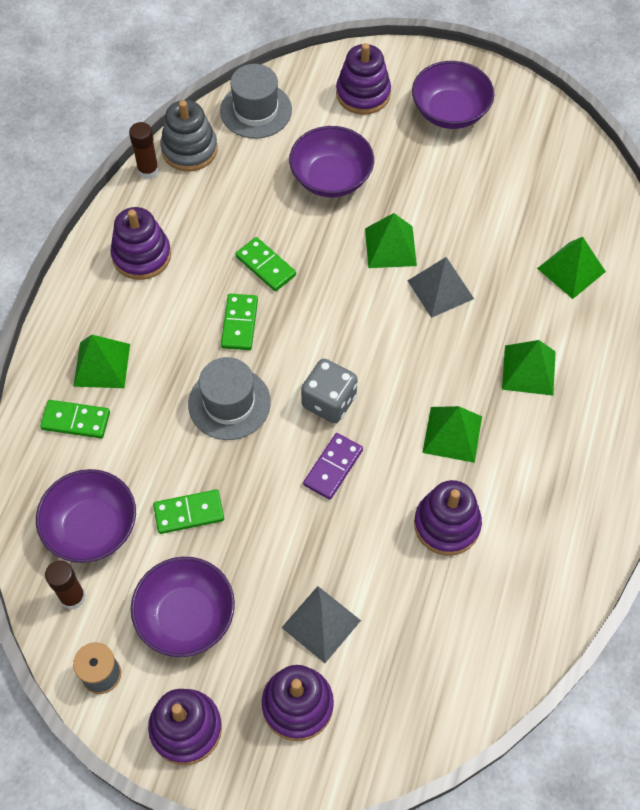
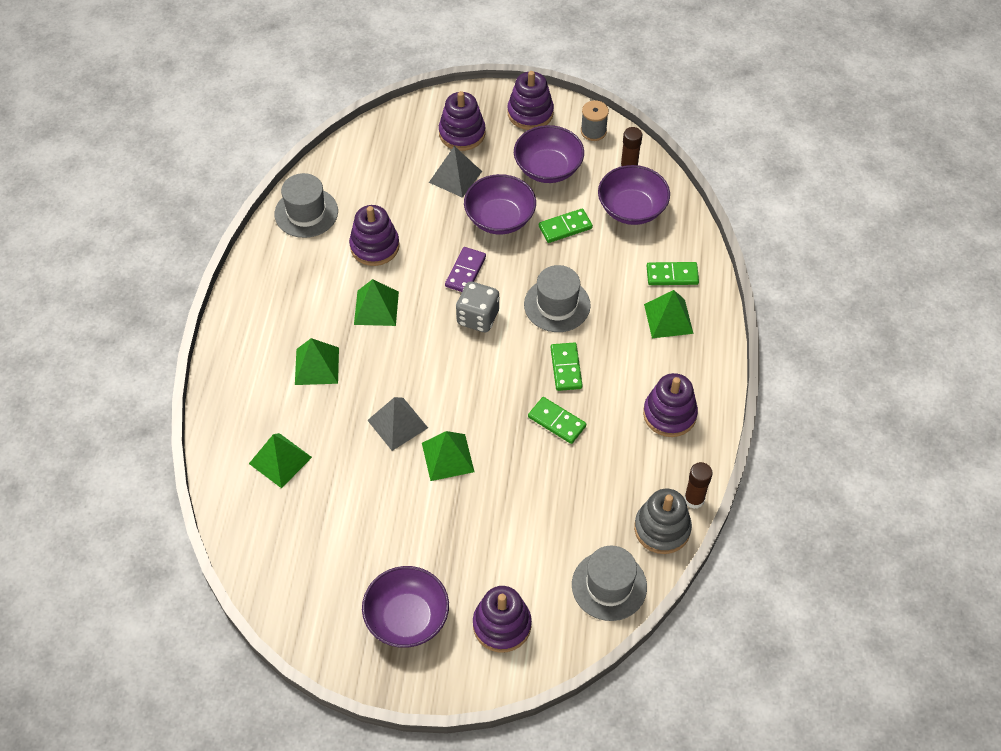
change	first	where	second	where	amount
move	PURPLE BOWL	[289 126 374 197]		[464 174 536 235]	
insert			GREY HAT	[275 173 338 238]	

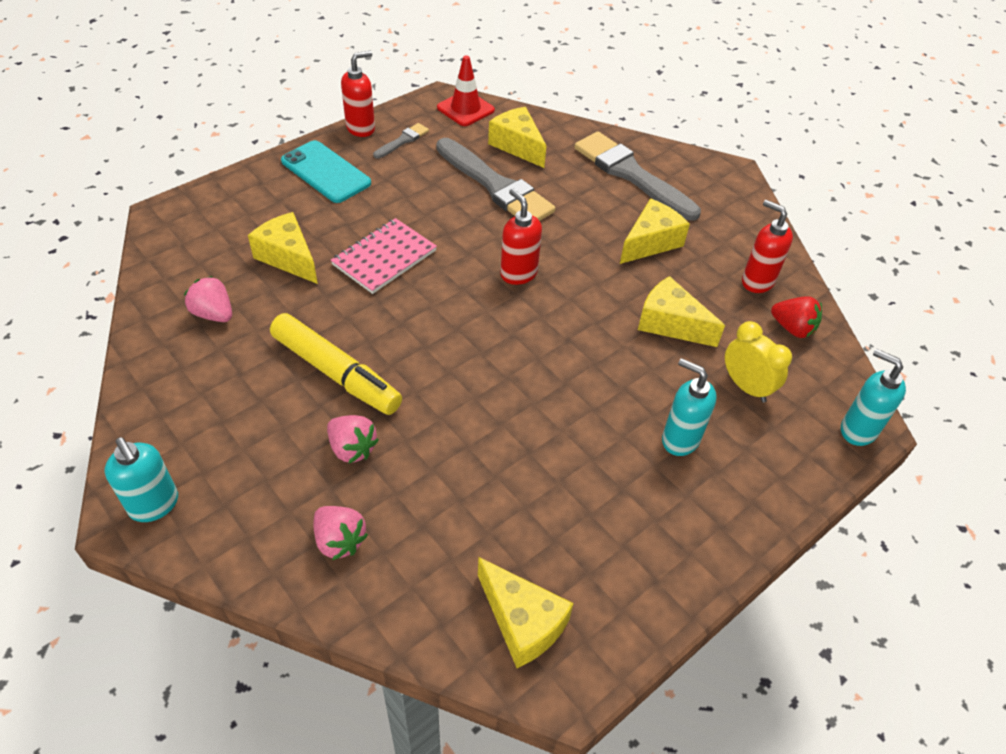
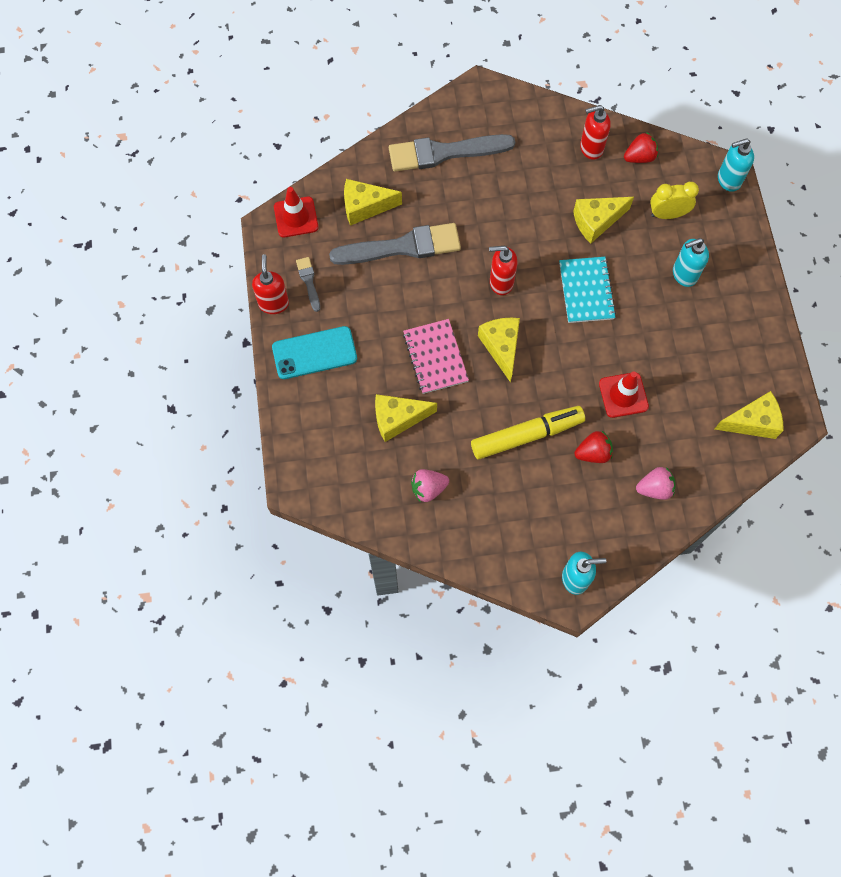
change	first	where	second	where	amount
move	YELLOW CHEESE	[620 199 690 264]		[478 318 520 383]	
recolor	PINK STRAWBERRY	[327 415 379 464]	RED STRAWBERRY	[574 431 613 463]	
insert			TURQUOISE NOTEBOOK	[559 257 616 323]	
insert			RED TRAFFIC CONE	[599 372 649 418]	

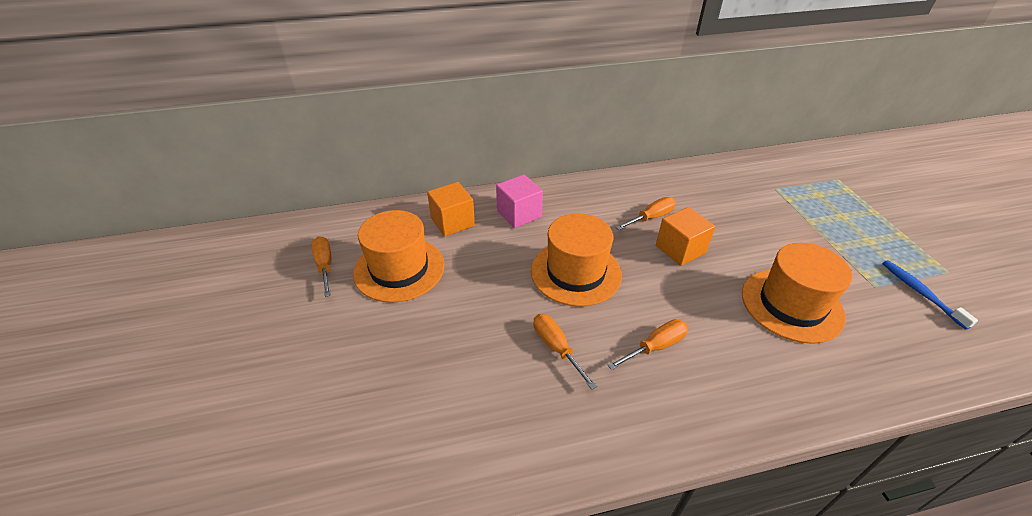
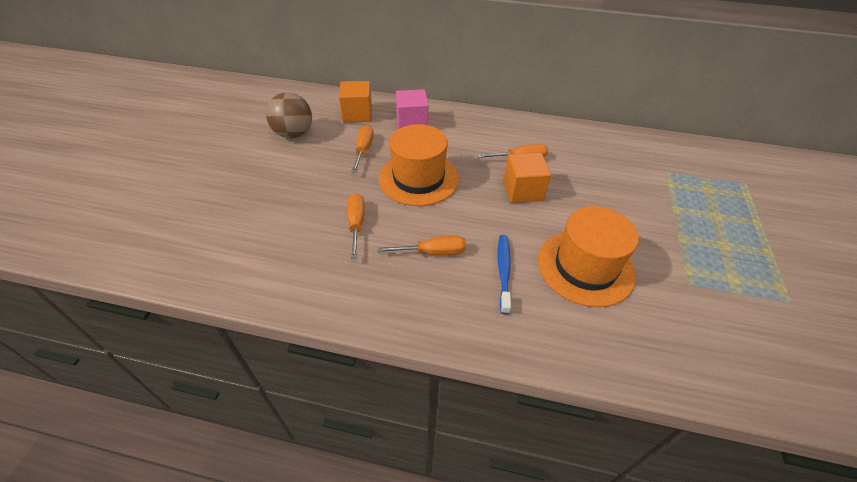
change	first	where	second	where	amount
replace	ORANGE HAT	[353 210 444 303]	BROWN BALL	[266 92 312 138]	
move	ORANGE SCREWDRIVER	[312 236 331 297]		[351 125 374 173]	
move	BLUE TOOTHBRUSH	[882 260 978 330]		[498 235 511 315]	

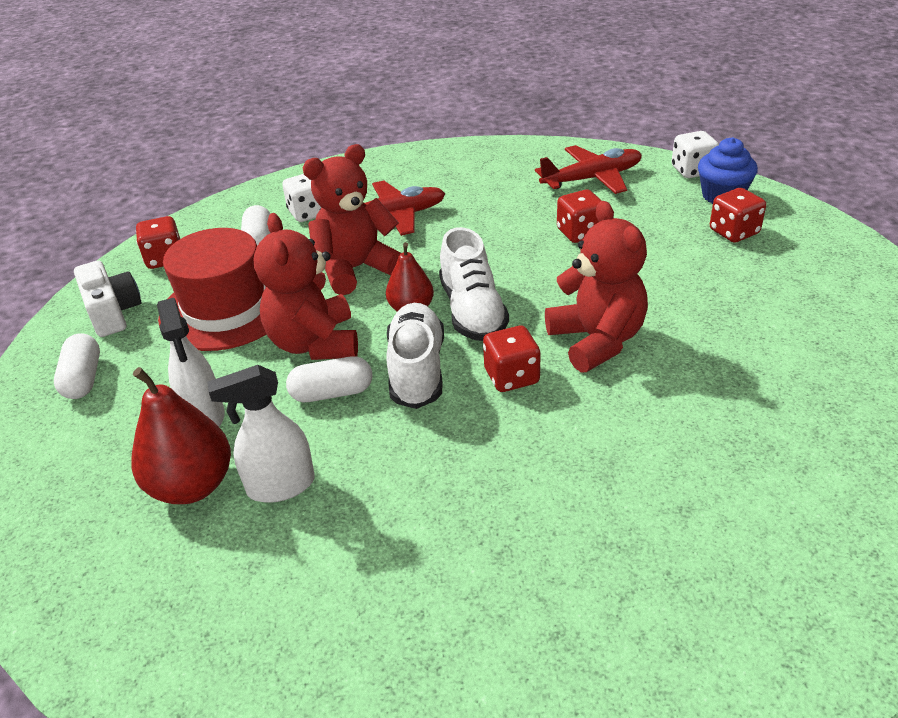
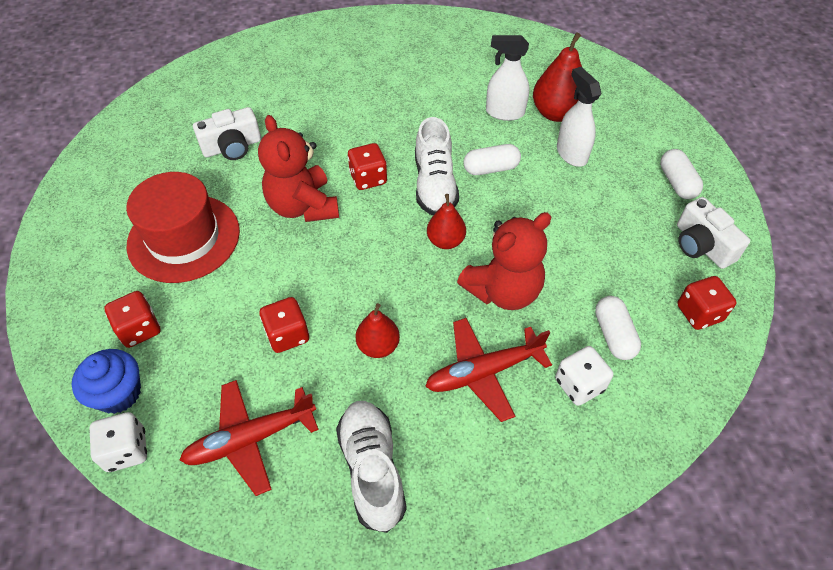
change	first	where	second	where	amount
delete	RED TEDDY BEAR	[254 213 358 360]			
move	WHITE SHOE	[439 227 509 341]		[336 401 407 533]	
move	RED HAT	[158 228 267 351]		[126 172 240 283]	
rotate	WHITE SPRAY BOTTLE	[207 365 315 503]		[486 35 530 121]	150 degrees counterclockwise
insert			WHITE CAMERA	[193 107 261 160]	
insert			RED PEAR	[356 303 400 358]	

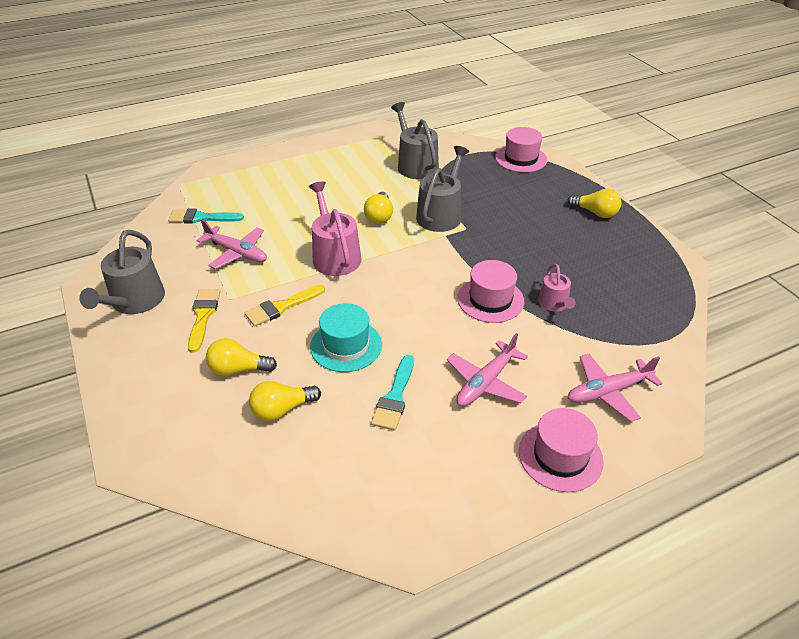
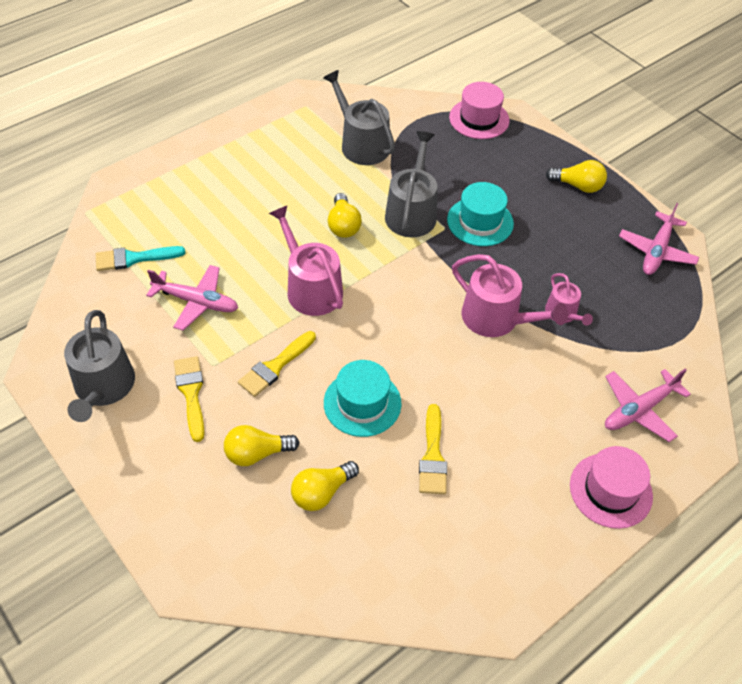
change	first	where	second	where	amount
replace	PINK HAT	[457 260 524 323]	PINK WATERING CAN	[452 254 568 337]	
move	PINK PLANE	[447 333 528 406]		[619 203 700 275]	
recolor	TURQUOISE BRUSH	[371 355 414 430]	YELLOW BRUSH	[419 404 447 494]	
insert			TURQUOISE HAT	[447 182 514 246]	

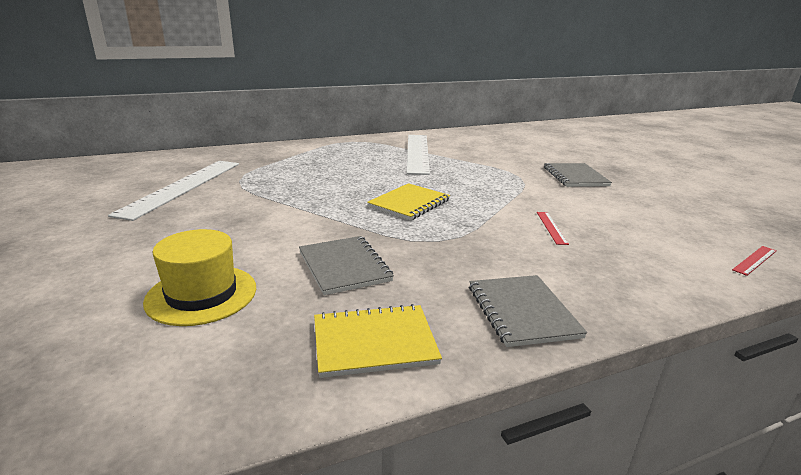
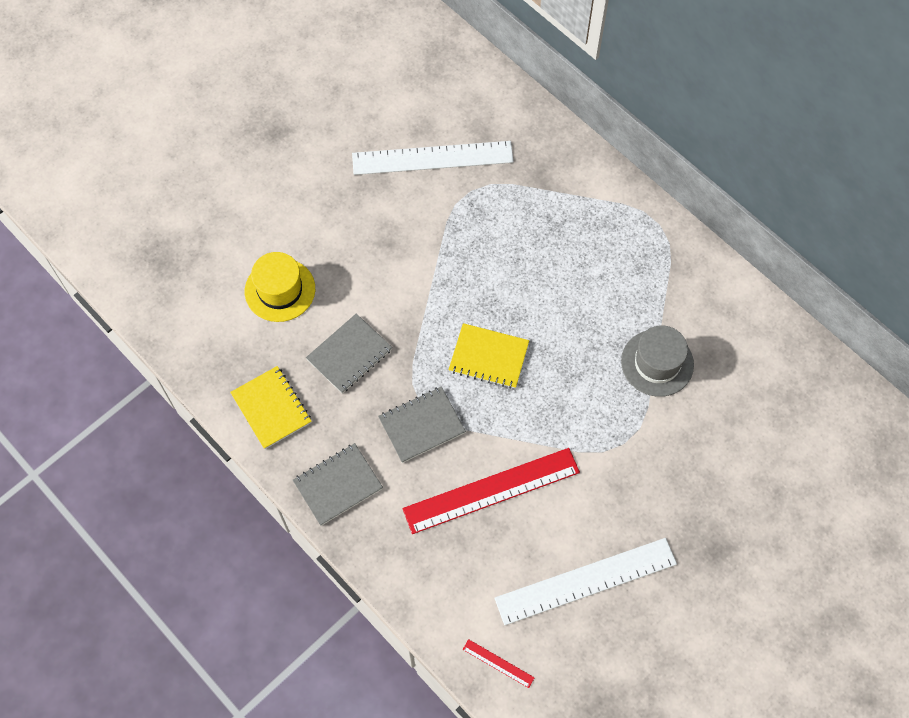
change	first	where	second	where	amount
move	WHITE RULER	[407 135 430 175]		[494 538 677 625]	
move	GREY NOTEBOOK	[544 163 612 187]		[378 387 466 463]	
resize	RED RULER	[537 212 569 245]		[402 448 580 534]	x2.50
insert			GREY HAT	[621 325 694 397]	

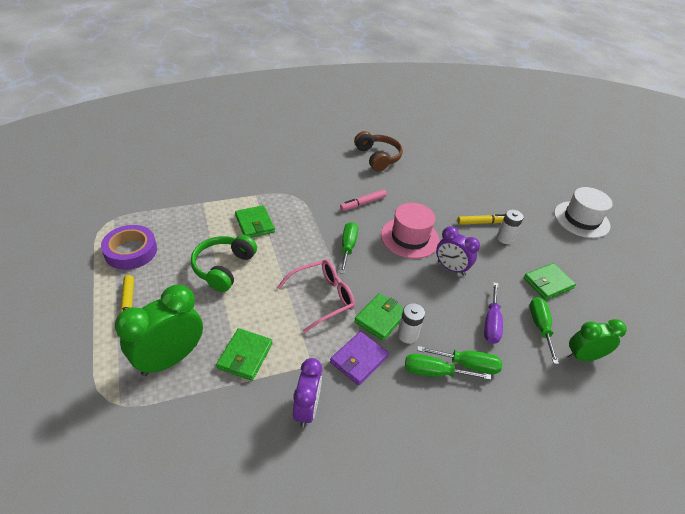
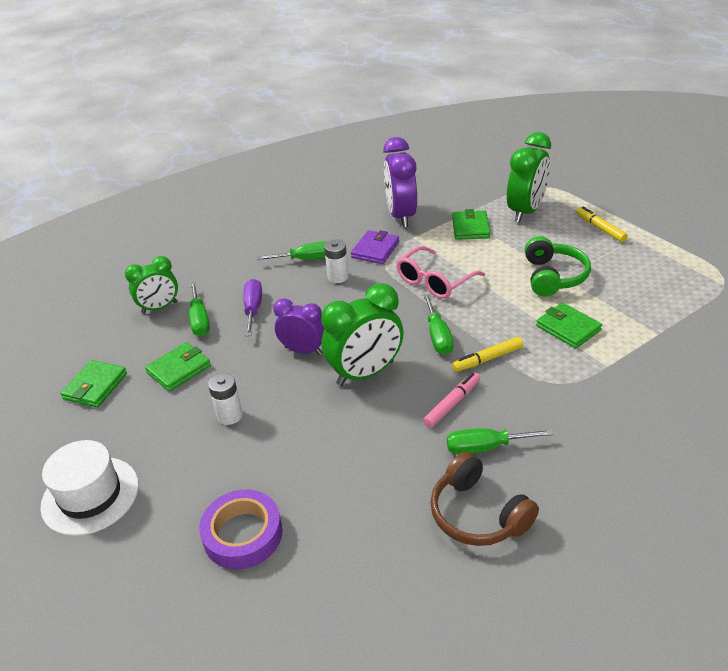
change	first	where	second	where	amount
replace	PINK HAT	[381 203 440 259]	GREEN CLOCK	[321 283 404 386]	
move	YELLOW MARKER	[457 214 505 225]		[452 337 523 372]	
move	PURPLE TAPE	[101 225 157 270]		[199 489 283 569]	
move	GREEN WALLET	[354 293 404 341]		[61 360 127 408]	
move	GREEN SCREWDRIVER	[417 346 502 374]		[447 428 554 455]	
resize	PURPLE CLOCK	[293 358 322 428]		[383 137 417 227]	x1.55

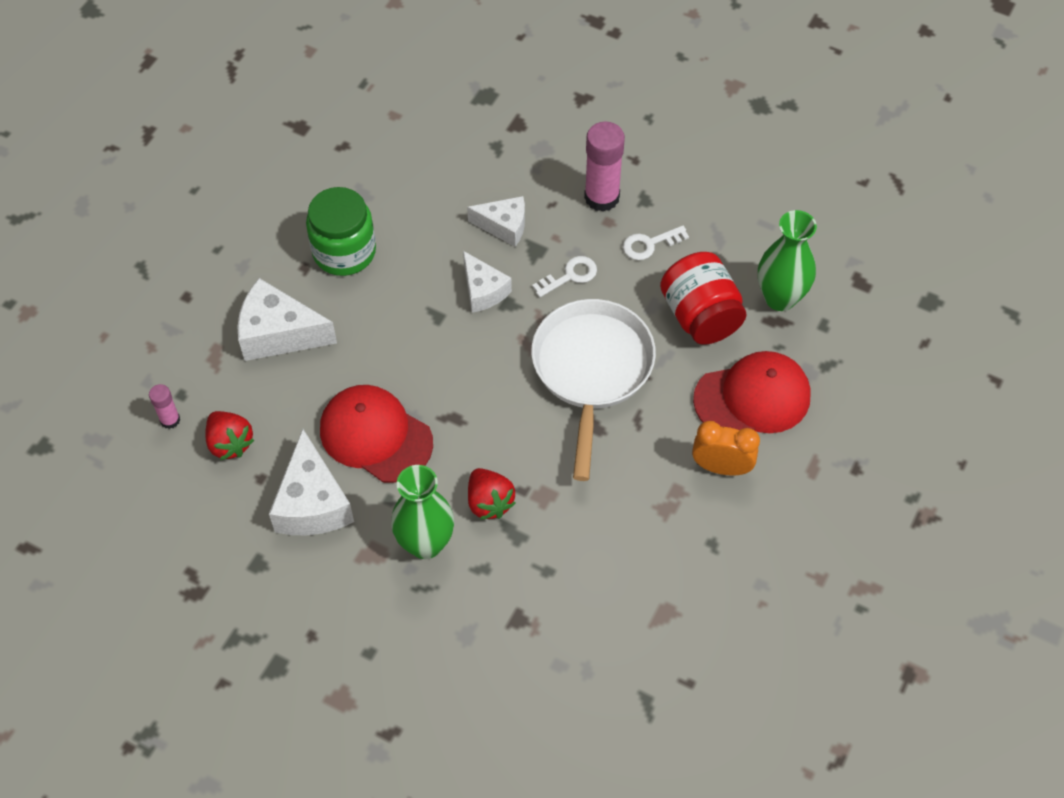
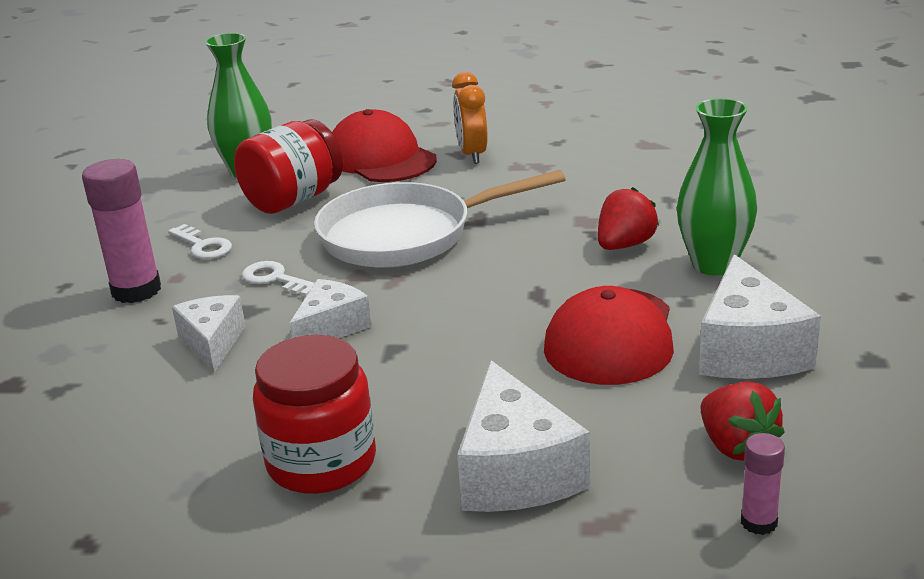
change	first	where	second	where	amount
recolor	GREEN JAR	[306 187 376 276]	RED JAR	[253 335 376 494]	
rotate	RED STRAWBERRY	[205 411 254 460]		[701 382 785 461]	120 degrees clockwise
rotate	WHITE CHEESE	[269 429 354 535]		[699 254 821 379]	120 degrees clockwise

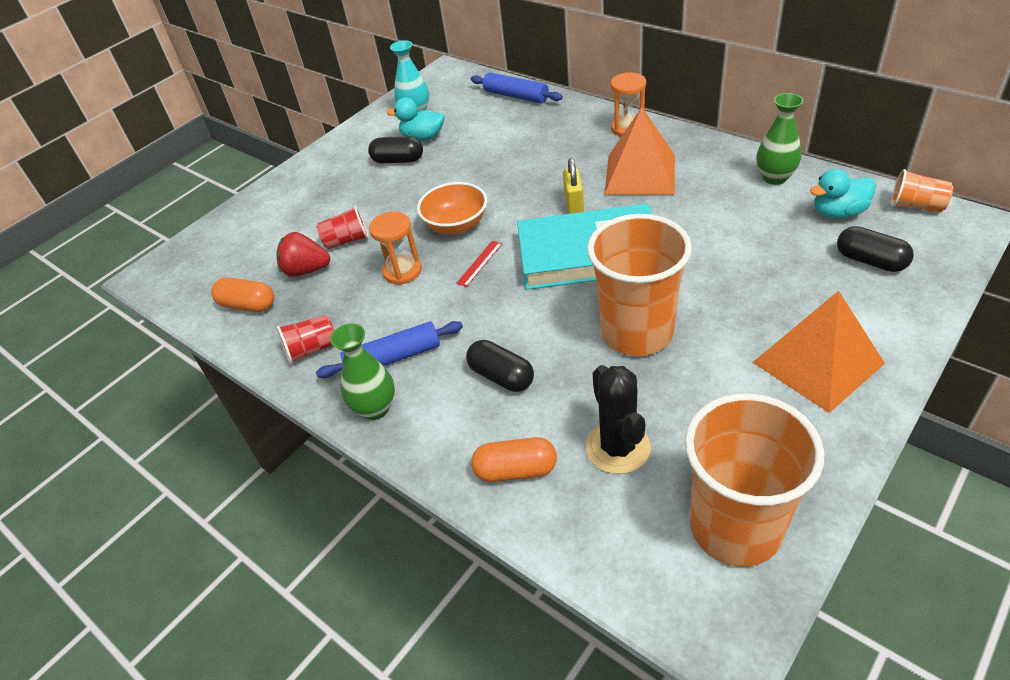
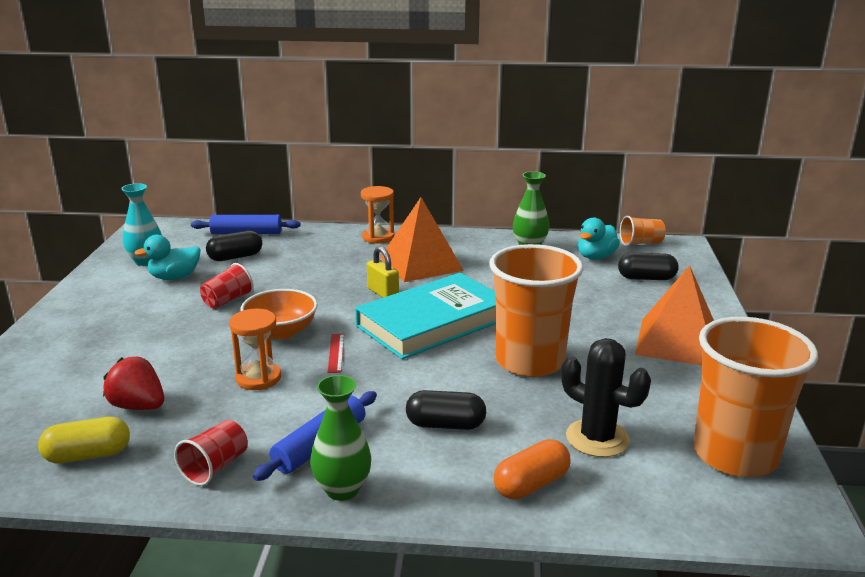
change	first	where	second	where	amount
move	BLACK CAPSULE	[368 136 423 163]		[206 230 262 261]	
move	RED CUP	[317 206 369 249]		[200 263 254 309]	
rotate	RED STRAWBERRY	[276 232 330 277]		[103 357 164 410]	60 degrees clockwise
recolor	ORANGE CAPSULE	[211 277 274 312]	YELLOW CAPSULE	[38 417 130 463]	

